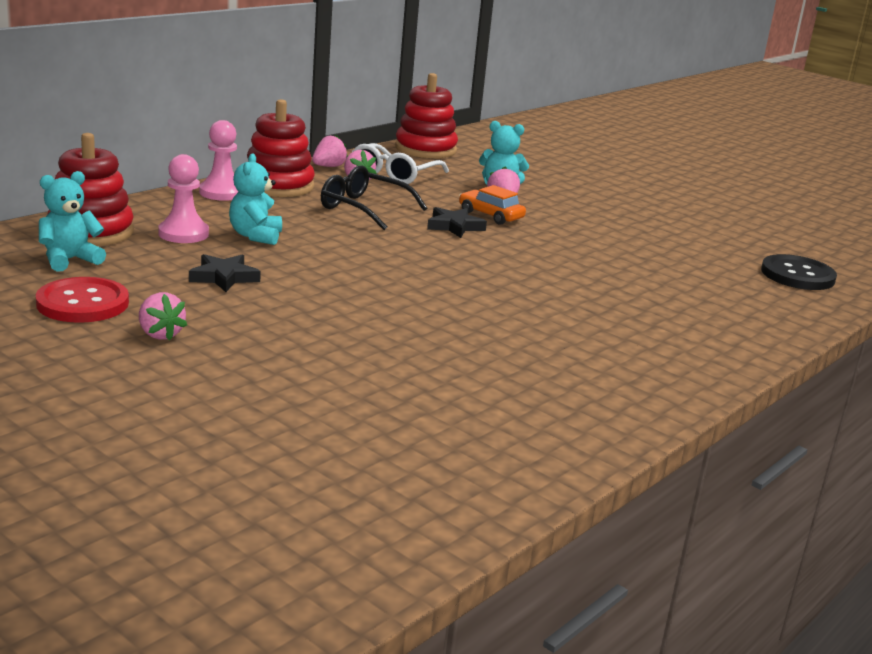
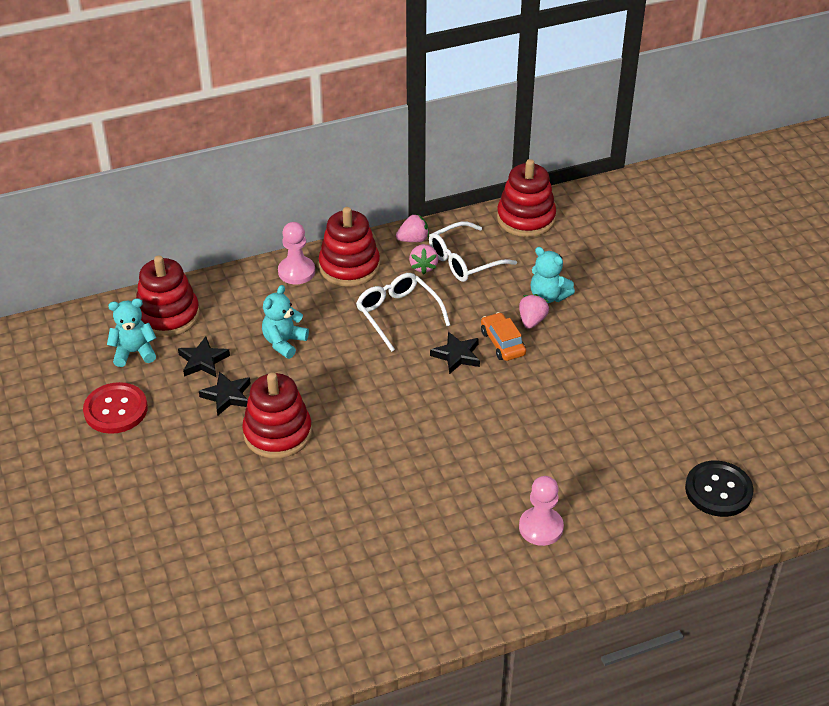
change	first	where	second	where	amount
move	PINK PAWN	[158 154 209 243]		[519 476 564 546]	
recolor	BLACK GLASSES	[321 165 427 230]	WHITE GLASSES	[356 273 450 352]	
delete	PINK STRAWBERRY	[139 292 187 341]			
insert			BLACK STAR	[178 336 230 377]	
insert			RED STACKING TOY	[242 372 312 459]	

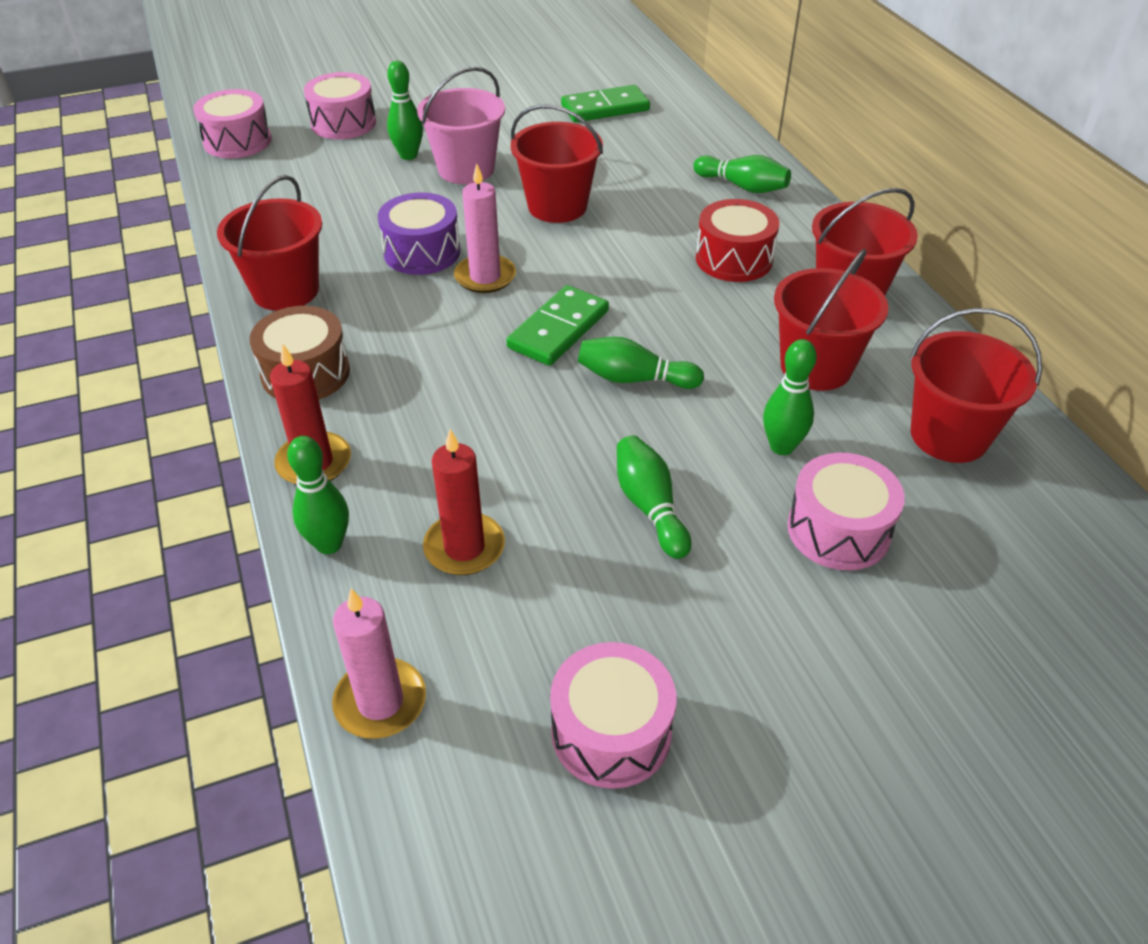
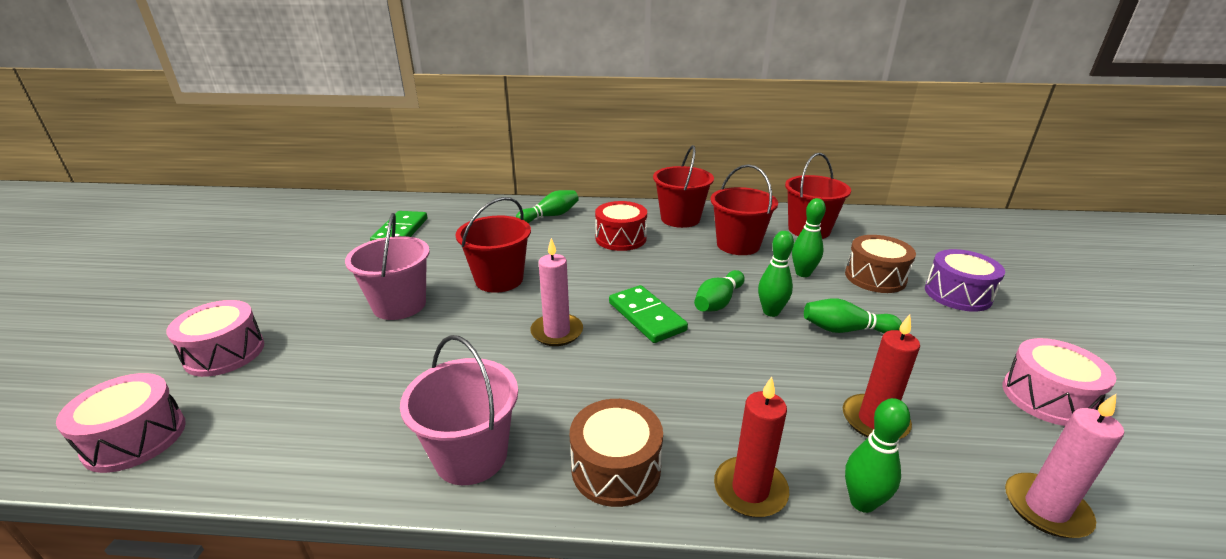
change	first	where	second	where	amount
move	GREEN BOWLING PIN	[387 61 423 160]		[758 231 794 317]	
recolor	RED BUCKET	[217 175 322 311]	PINK BUCKET	[400 335 518 485]	
move	PURPLE DRUM	[378 192 460 275]		[925 249 1005 312]	
recolor	PINK DRUM	[787 453 905 570]	BROWN DRUM	[845 235 916 293]	

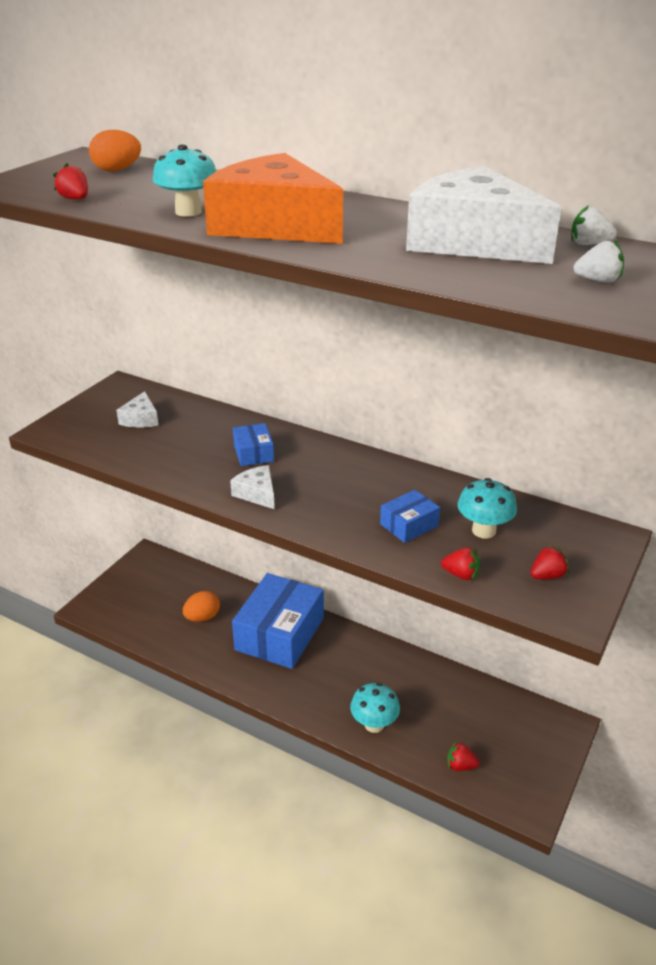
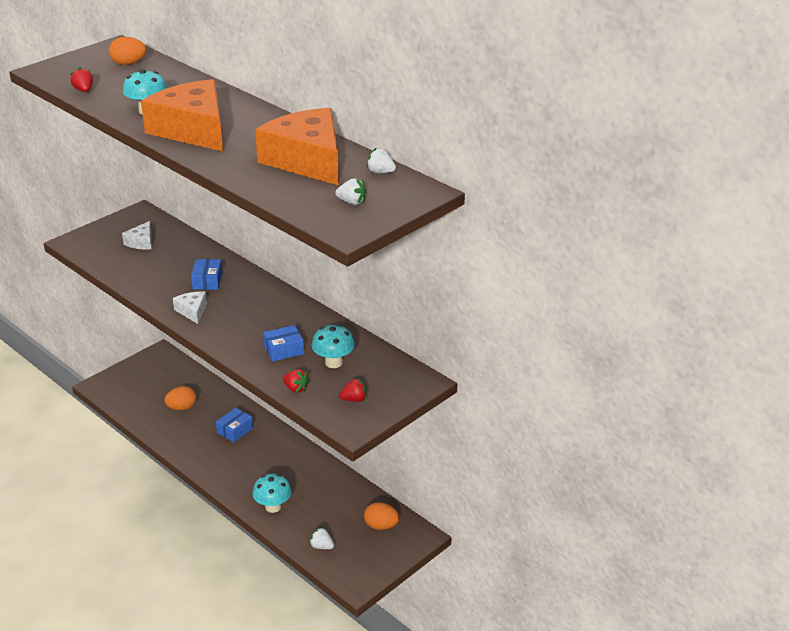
change	first	where	second	where	amount
recolor	WHITE CHEESE	[406 166 561 264]	ORANGE CHEESE	[255 108 339 185]	
resize	BLUE BOX	[232 573 324 669]		[216 408 253 442]	x0.45
recolor	RED STRAWBERRY	[447 741 479 771]	WHITE STRAWBERRY	[309 527 334 549]	
insert			ORANGE EGG	[364 502 399 530]	

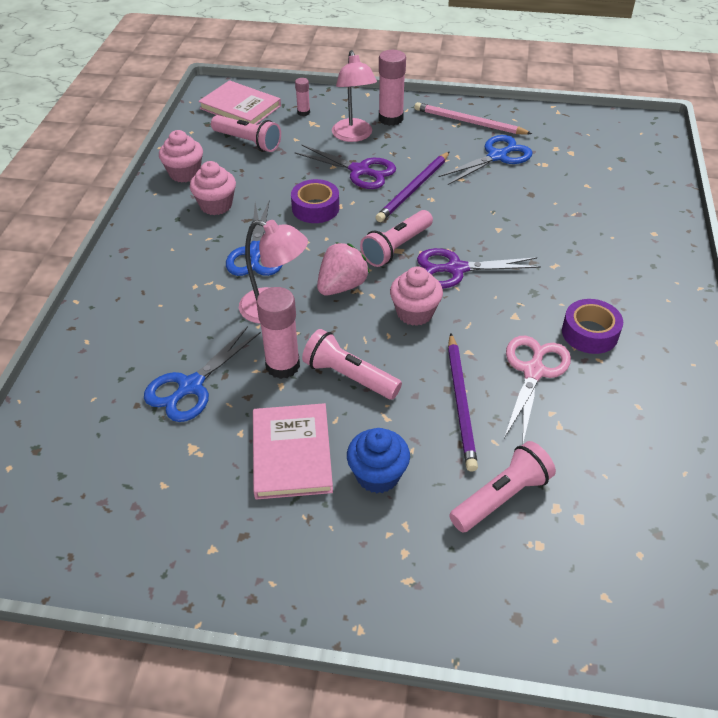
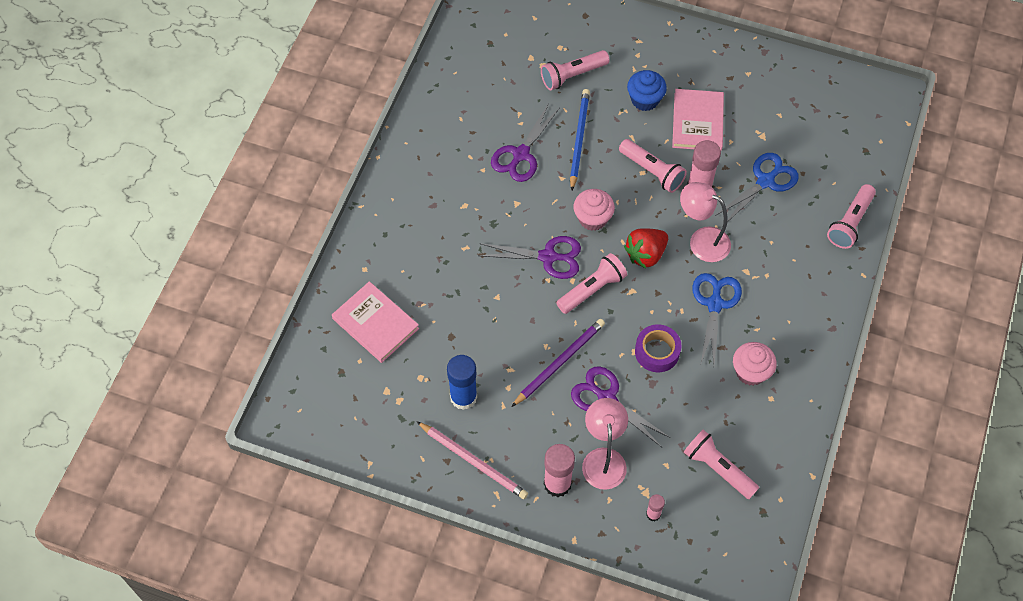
change	first	where	second	where	amount
move	PINK BOOK	[198 80 281 125]		[332 281 419 363]	
delete	PINK CUPCAKE	[159 130 203 182]			
replace	BLUE SCISSORS	[439 135 532 185]	BLUE GLUE STICK	[447 355 477 410]	
recolor	PINK STRAWBERRY	[317 242 370 296]	RED STRAWBERRY	[624 228 668 269]	
delete	PURPLE TAPE	[562 299 623 354]			
recolor	PURPLE PENCIL	[448 333 478 472]	BLUE PENCIL	[570 89 590 190]	
recolor	PINK SCISSORS	[504 336 571 442]	PURPLE SCISSORS	[491 103 559 182]	
insert			PINK FLASHLIGHT	[827 184 876 249]	

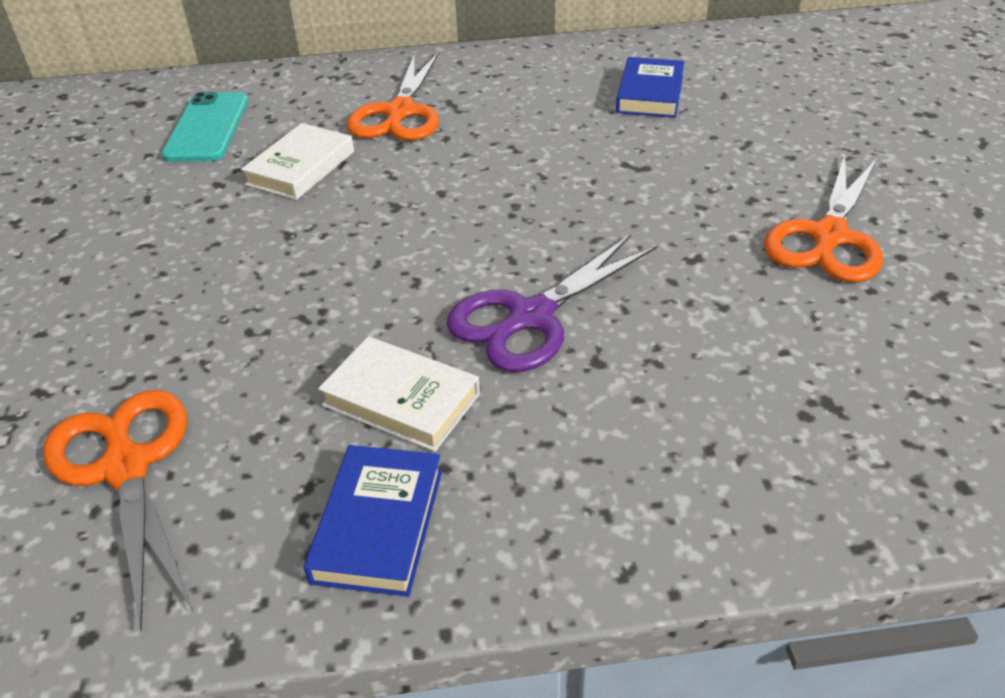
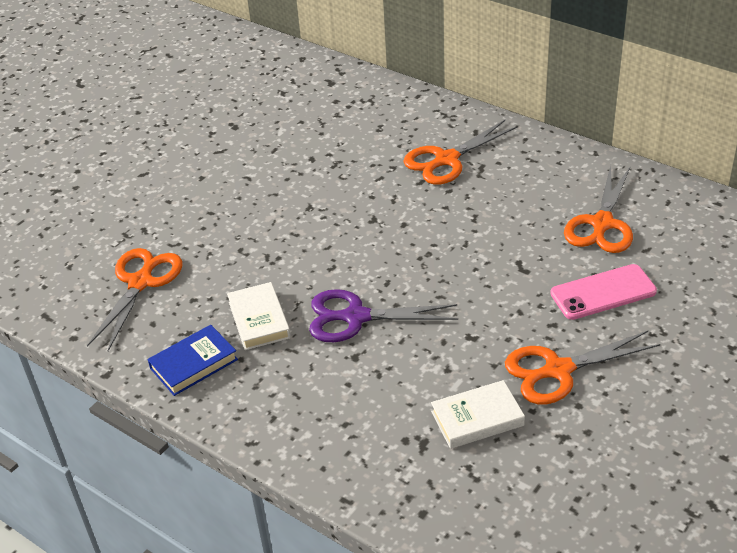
change	first	where	second	where	amount
replace	BLUE BOOK	[616 57 685 118]	ORANGE SCISSORS	[564 165 633 253]	
delete	TURQUOISE PHONE	[162 92 248 162]			
move	WHITE BOOK	[241 123 354 200]		[431 380 525 449]	
insert			PINK PHONE	[550 264 657 320]	

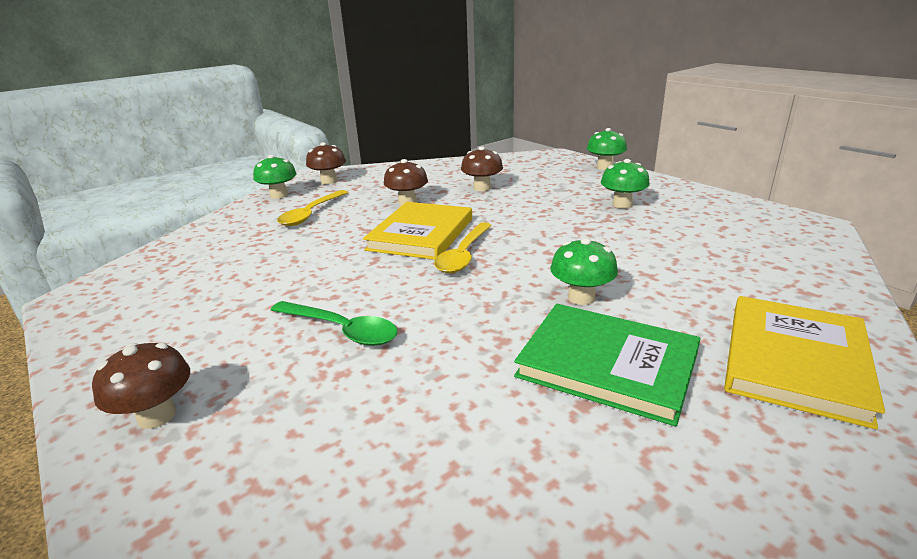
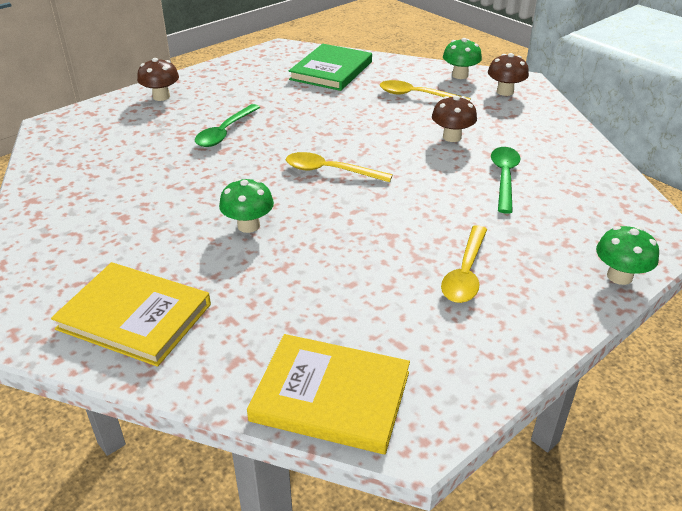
change	first	where	second	where	amount
replace	BROWN MUSHROOM	[461 146 503 191]	GREEN SPOON	[491 147 521 214]	
replace	GREEN MUSHROOM	[601 159 650 209]	YELLOW SPOON	[441 225 487 303]	
move	YELLOW BOOK	[363 202 472 260]		[247 334 410 454]	
move	GREEN BOOK	[514 304 701 427]		[289 44 372 91]	

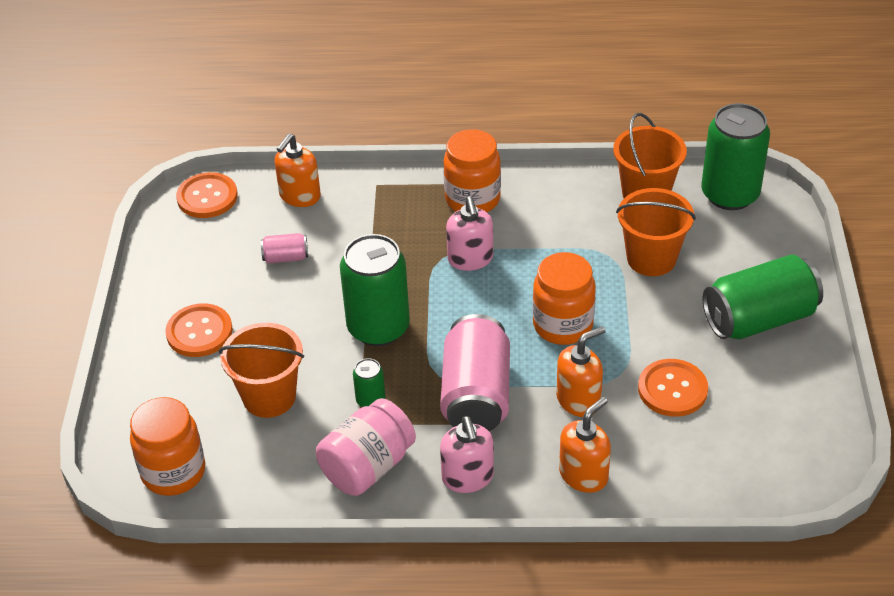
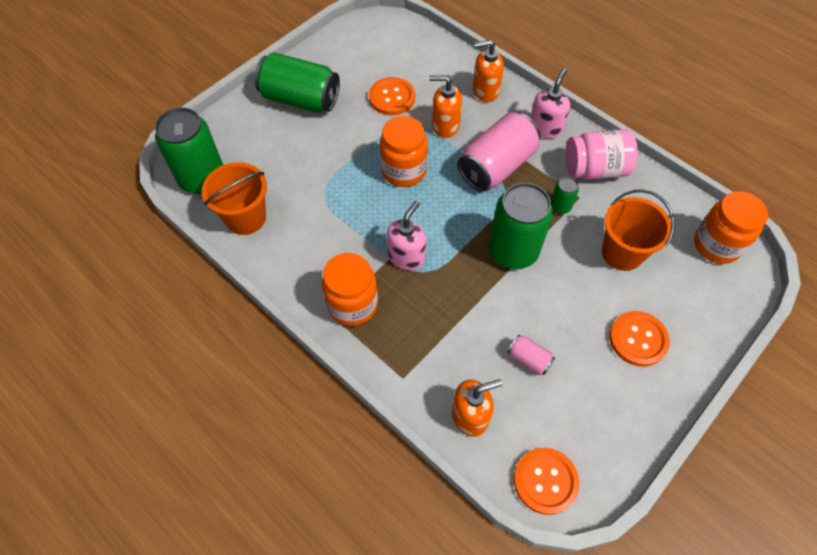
change	first	where	second	where	amount
delete	ORANGE BUCKET	[616 188 696 276]			

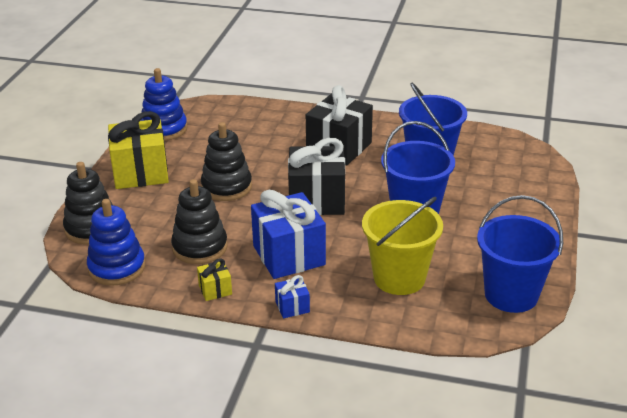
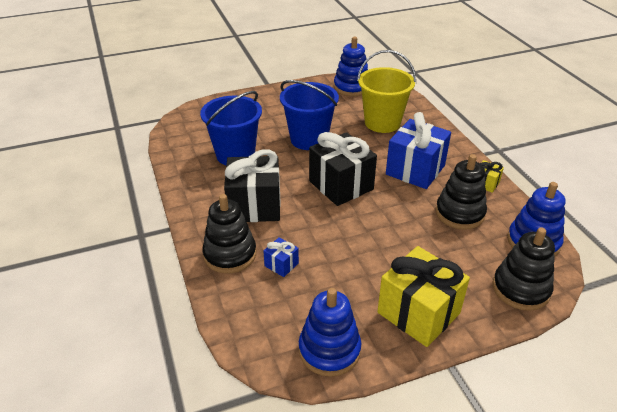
change	first	where	second	where	amount
move	BLACK STACKING TOY	[201 122 252 201]		[202 194 256 274]	
replace	BLUE BUCKET	[477 195 563 313]	BLUE STACKING TOY	[334 37 368 96]	
move	BLUE GIFT	[275 275 310 318]		[263 237 299 277]	

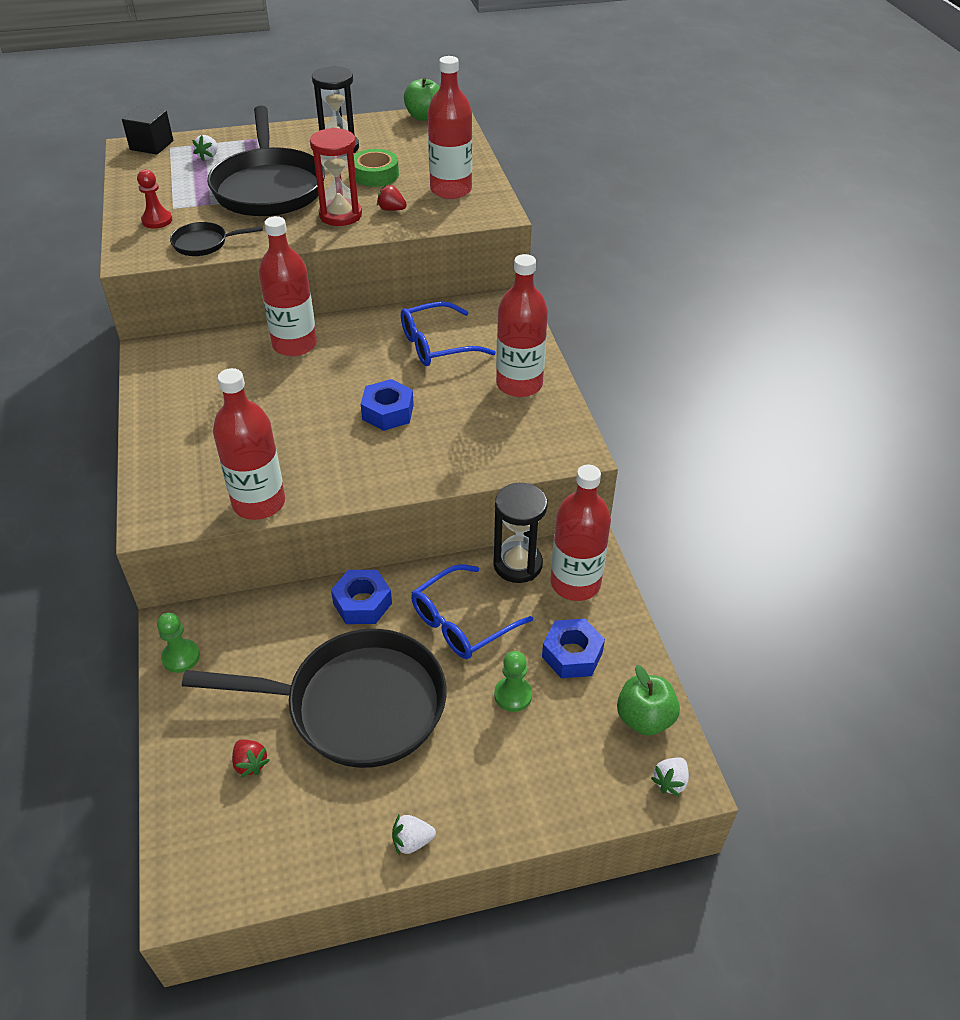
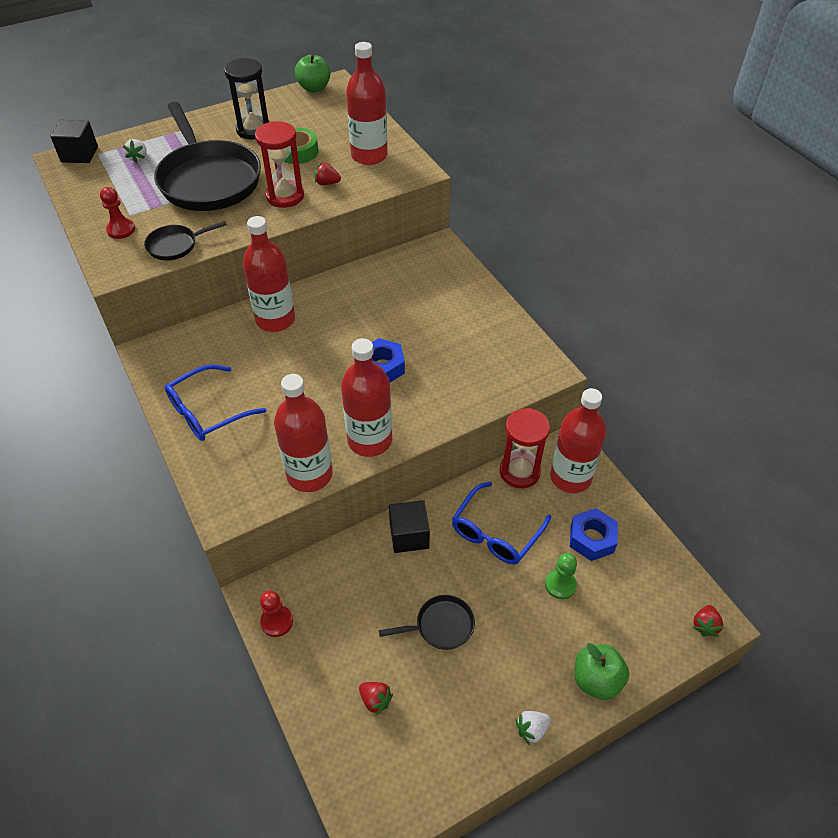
change	first	where	second	where	amount
move	RED BOTTLE	[496 254 548 397]		[341 338 392 457]	
move	BLUE GLASSES	[401 301 496 366]		[165 364 266 441]	
recolor	BLACK HOURGLASS	[493 483 548 583]	RED HOURGLASS	[500 408 550 488]	
replace	BLUE NUT	[331 570 392 624]	BLACK CUBE	[389 500 430 553]	
recolor	GREEN PAWN	[157 613 200 673]	RED PAWN	[260 590 293 637]	
resize	BLACK PAN	[182 629 446 768]		[379 595 475 650]	x0.44
move	GREEN APPLE	[617 665 680 736]		[575 643 629 700]	
recolor	WHITE STRAWBERRY	[651 757 689 797]	RED STRAWBERRY	[693 605 723 637]	

